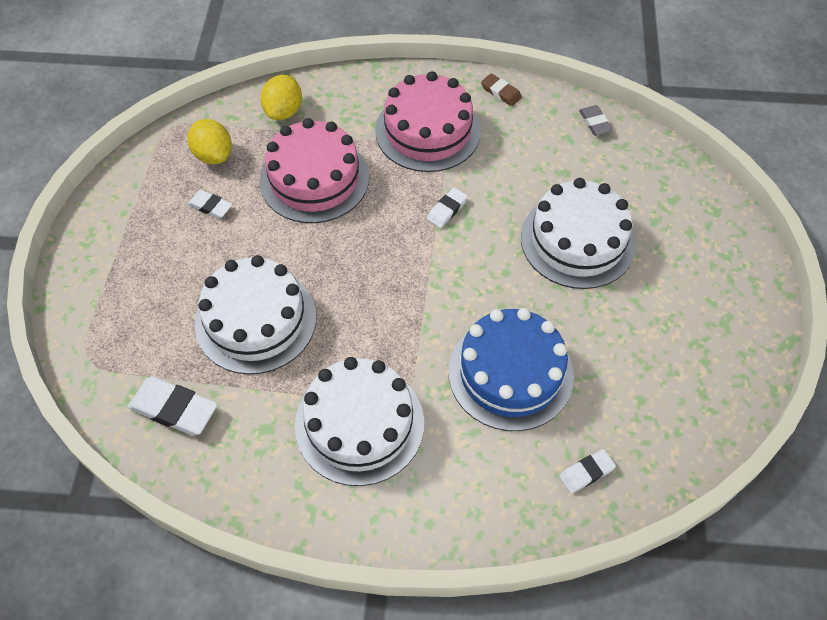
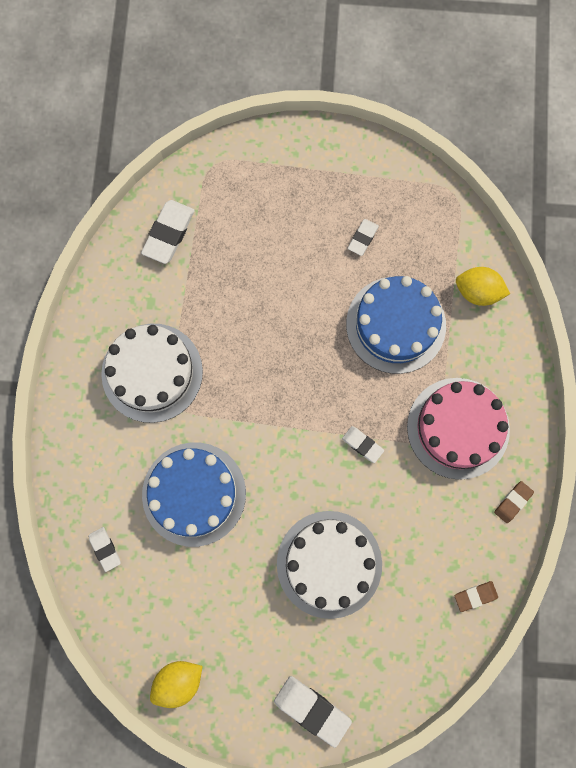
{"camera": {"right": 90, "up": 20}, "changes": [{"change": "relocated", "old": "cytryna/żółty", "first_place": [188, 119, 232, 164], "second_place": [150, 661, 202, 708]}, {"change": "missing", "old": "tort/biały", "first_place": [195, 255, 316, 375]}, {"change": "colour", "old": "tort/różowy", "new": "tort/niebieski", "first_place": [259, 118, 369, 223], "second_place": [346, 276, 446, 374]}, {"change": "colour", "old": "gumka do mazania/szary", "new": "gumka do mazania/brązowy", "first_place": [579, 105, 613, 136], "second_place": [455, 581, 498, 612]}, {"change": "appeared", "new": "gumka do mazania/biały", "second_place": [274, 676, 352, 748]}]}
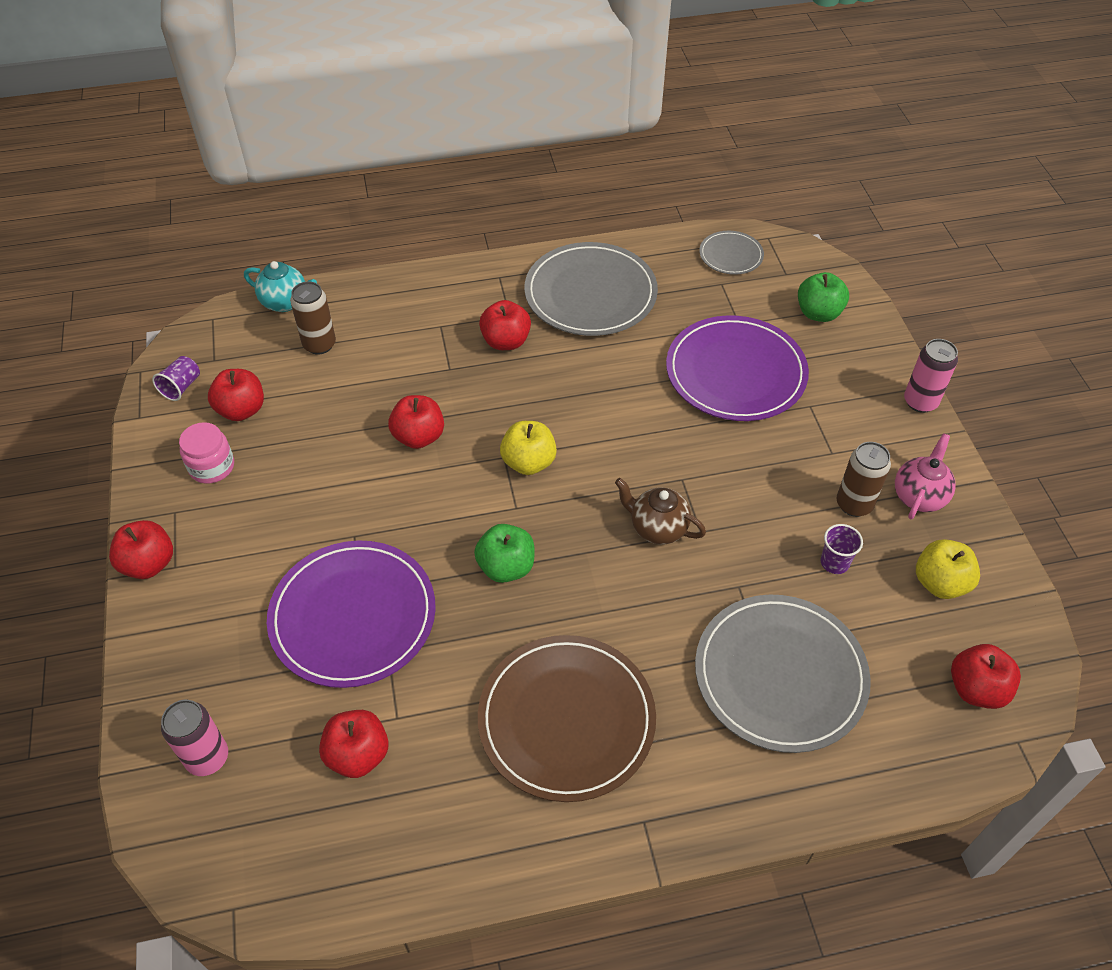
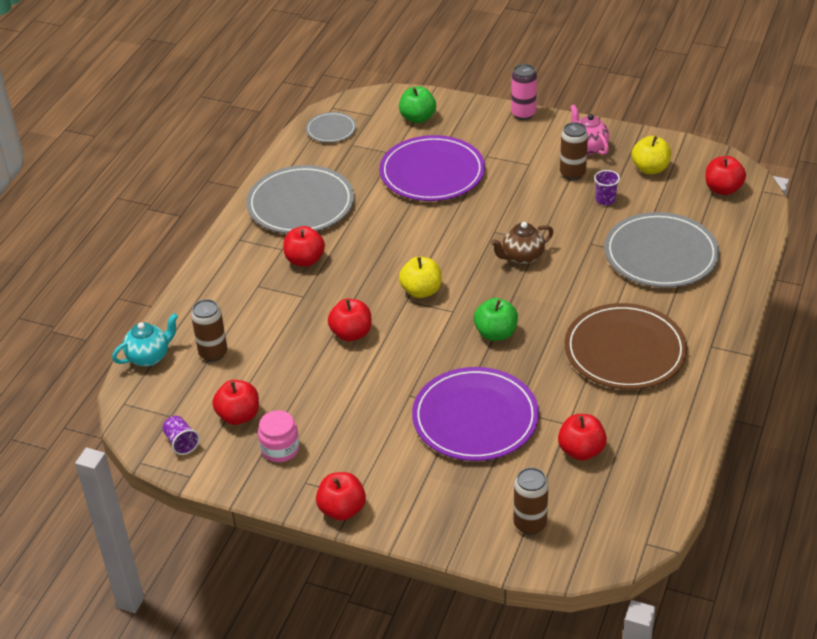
{"camera": {"right": -55, "up": -10}, "changes": [{"change": "colour", "old": "puszka/różowy", "new": "puszka/brązowy", "first_place": [161, 700, 228, 776], "second_place": [513, 467, 549, 535]}]}
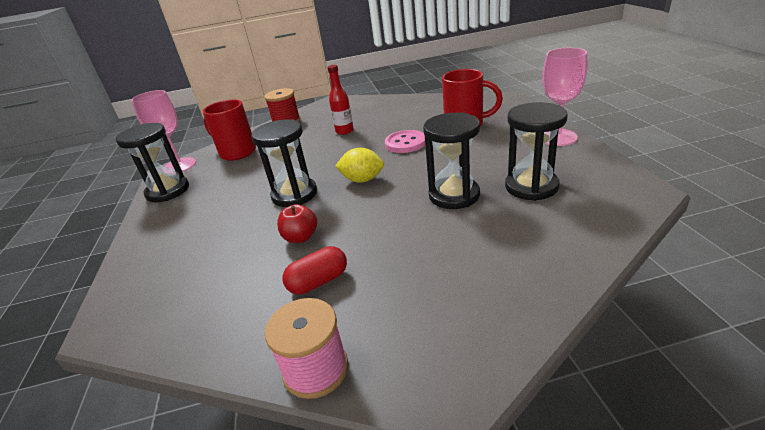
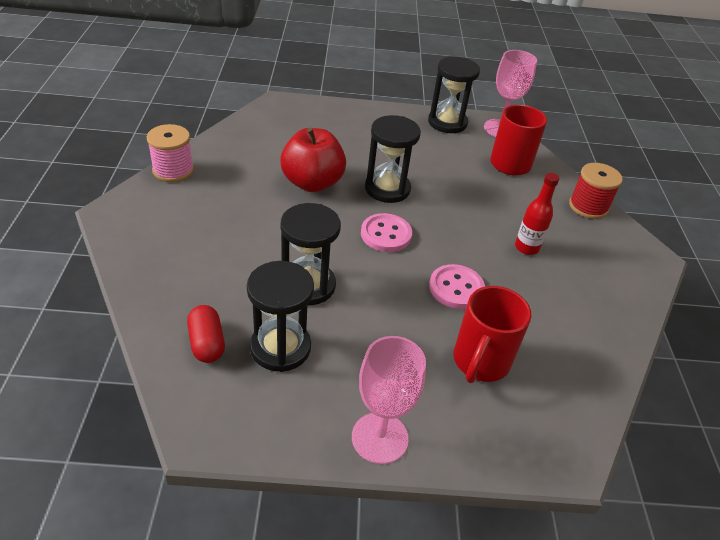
{"camera": {"right": 95, "up": 10}, "changes": [{"change": "size", "old": "jabłko/czerwony", "first_place": [277, 204, 317, 243], "second_place": [280, 128, 346, 192], "factor": 1.88}, {"change": "relocated", "old": "kapsułka/czerwony", "first_place": [282, 246, 347, 295], "second_place": [187, 305, 225, 363]}, {"change": "exchanged", "old": "cytryna/żółty", "new": "guzik/różowy", "first_place": [335, 148, 384, 183], "second_place": [361, 213, 412, 252]}]}
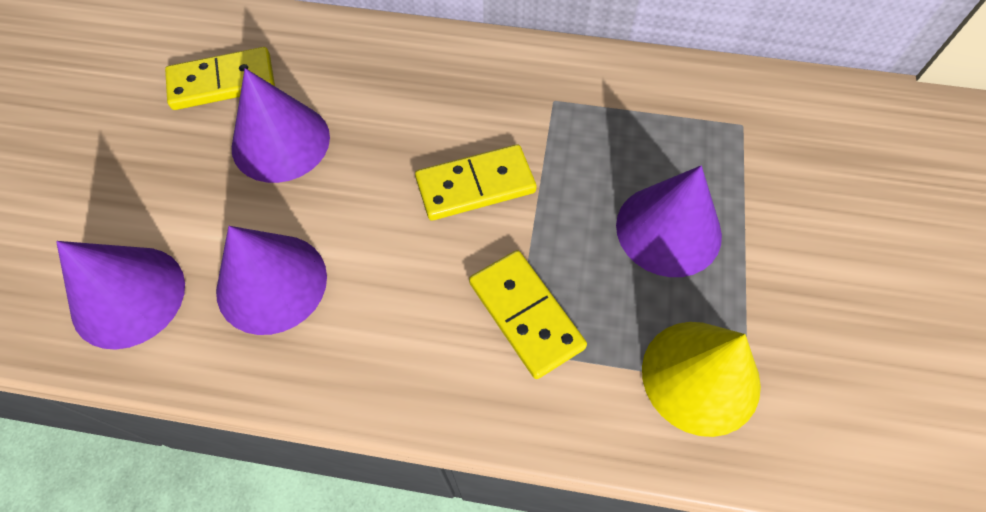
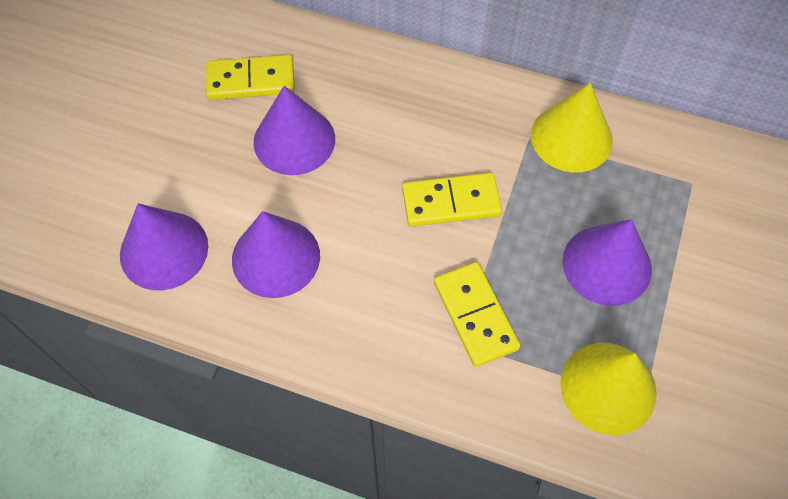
{"camera": {"right": 10, "up": 0}, "changes": [{"change": "appeared", "new": "stożek/żółty", "second_place": [531, 83, 613, 172]}]}
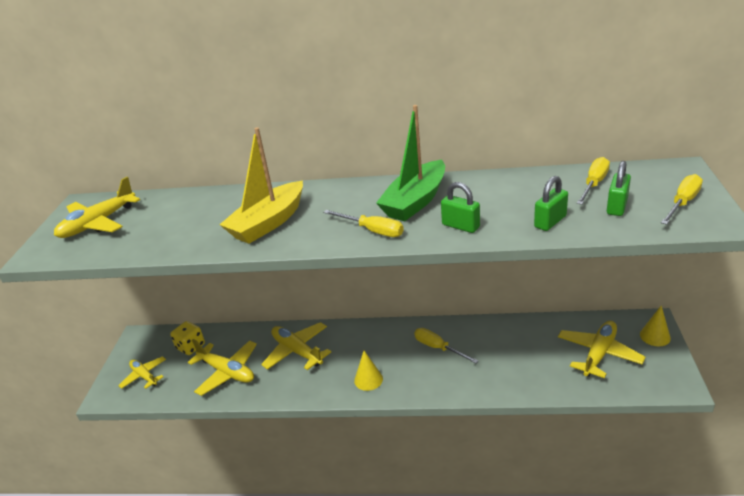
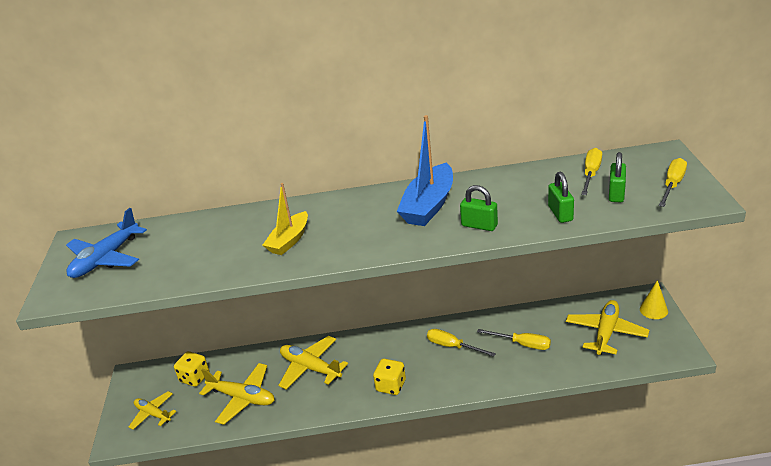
{"camera": {"right": -10, "up": 0}, "changes": [{"change": "colour", "old": "samolot/żółty", "new": "samolot/niebieski", "first_place": [54, 177, 140, 238], "second_place": [66, 208, 147, 278]}, {"change": "size", "old": "łódka/żółty", "first_place": [219, 127, 303, 244], "second_place": [263, 183, 308, 255], "factor": 0.65}, {"change": "relocated", "old": "śrubokręt/żółty", "first_place": [323, 210, 404, 237], "second_place": [477, 329, 551, 350]}, {"change": "exchanged", "old": "stożek/żółty", "new": "kostka do gry/żółty", "first_place": [354, 351, 383, 391], "second_place": [373, 359, 406, 395]}, {"change": "colour", "old": "łódka/zielony", "new": "łódka/niebieski", "first_place": [376, 105, 445, 221], "second_place": [397, 115, 453, 226]}, {"change": "spun", "old": "kłódka/zielony", "first_place": [534, 176, 568, 231], "second_place": [548, 172, 574, 223], "degrees": -45}]}
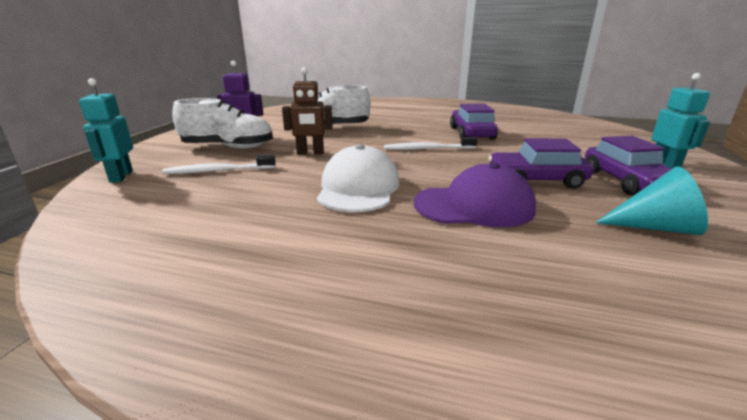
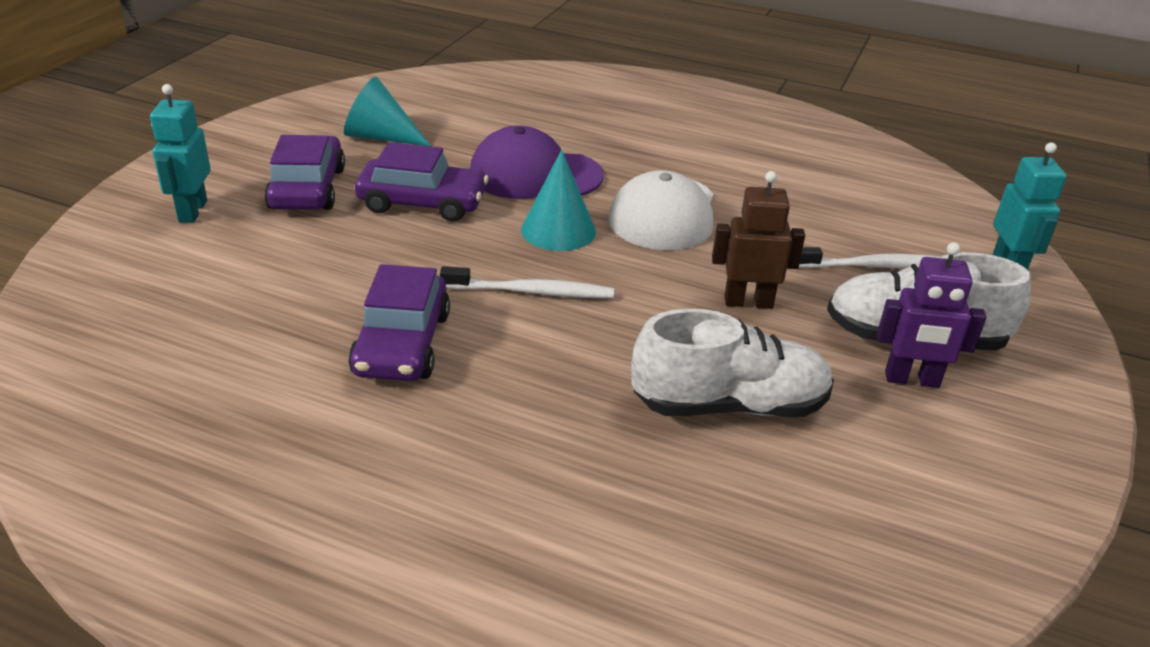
{"camera": {"right": -175, "up": 10}, "changes": [{"change": "appeared", "new": "stożek/turkusowy", "second_place": [521, 150, 596, 251]}]}
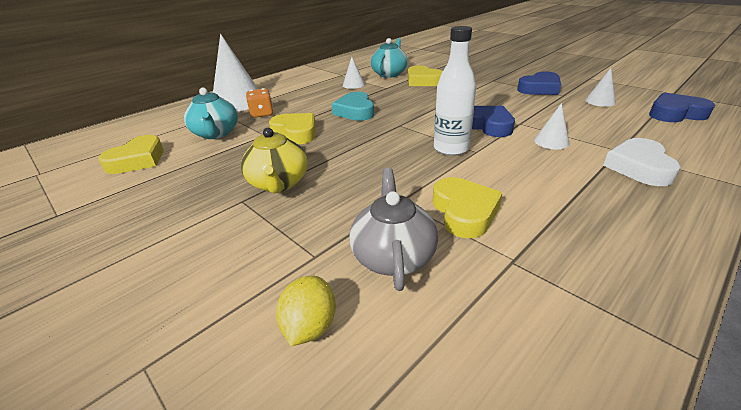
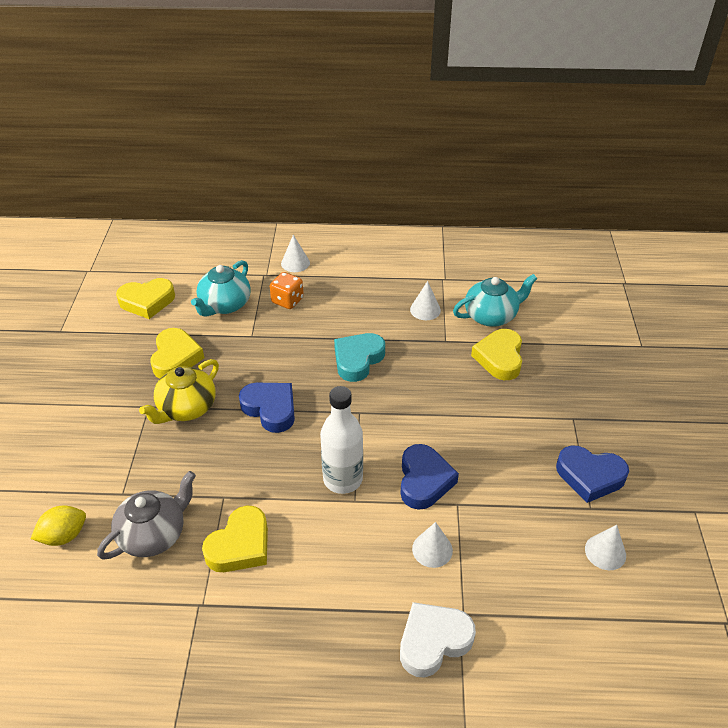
{"camera": {"right": 45, "up": 10}, "changes": [{"change": "size", "old": "stożek/biały", "first_place": [213, 34, 258, 111], "second_place": [281, 235, 310, 272], "factor": 0.46}, {"change": "relocated", "old": "serce/żółty", "first_place": [269, 113, 316, 145], "second_place": [150, 328, 204, 378]}, {"change": "relocated", "old": "serce/niebieski", "first_place": [649, 93, 715, 122], "second_place": [239, 383, 295, 433]}]}
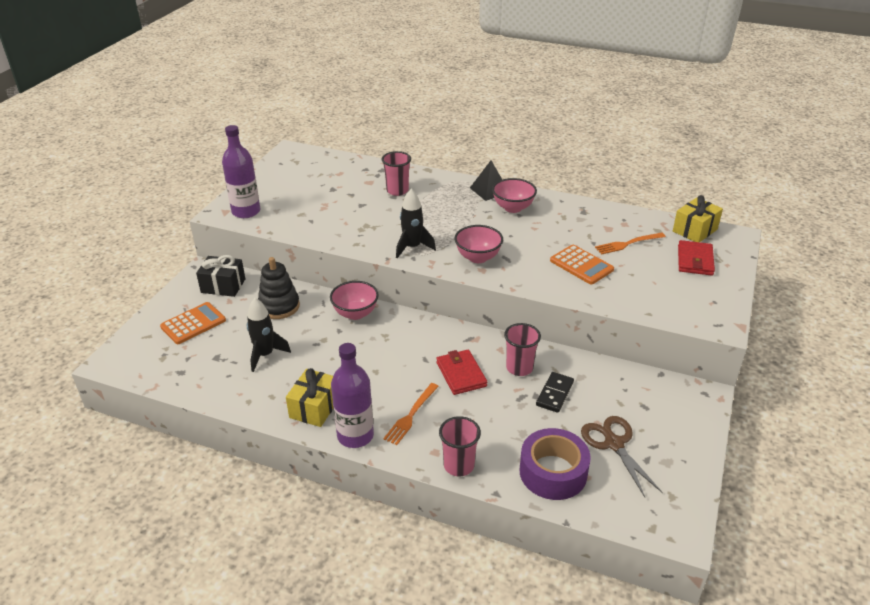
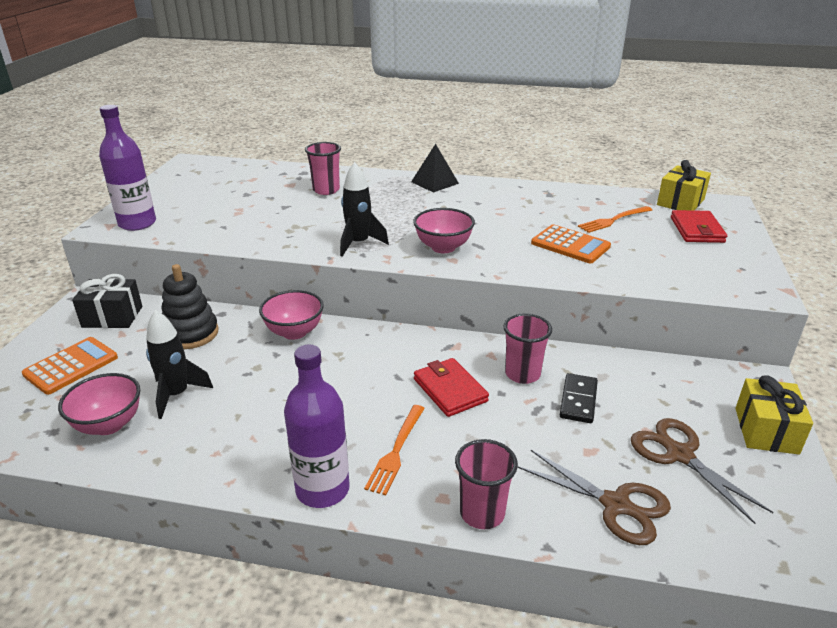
{"camera": {"right": -10, "up": -5}, "changes": [{"change": "relocated", "old": "prezent/żółty", "first_place": [286, 368, 333, 427], "second_place": [735, 375, 813, 455]}, {"change": "relocated", "old": "miska/różowy", "first_place": [492, 178, 537, 213], "second_place": [58, 373, 140, 435]}, {"change": "exchanged", "old": "taśma klejąca/fioletowy", "new": "nożyczki/brązowy", "first_place": [519, 428, 591, 500], "second_place": [518, 450, 671, 545]}]}
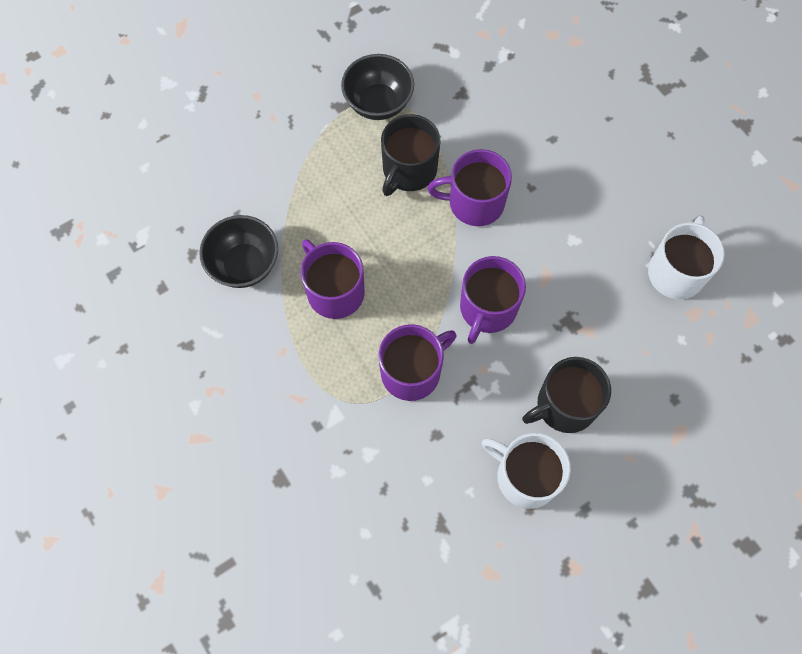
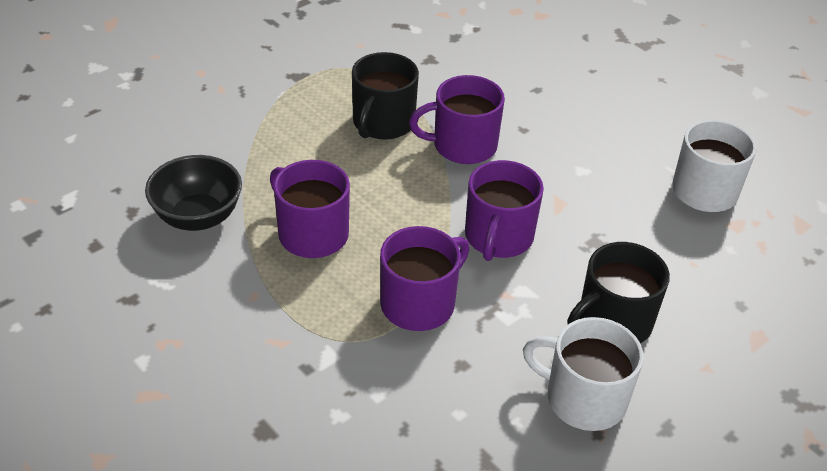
{"camera": {"right": -10, "up": -25}, "changes": [{"change": "missing", "old": "miska/czarny", "first_place": [341, 54, 414, 120]}]}
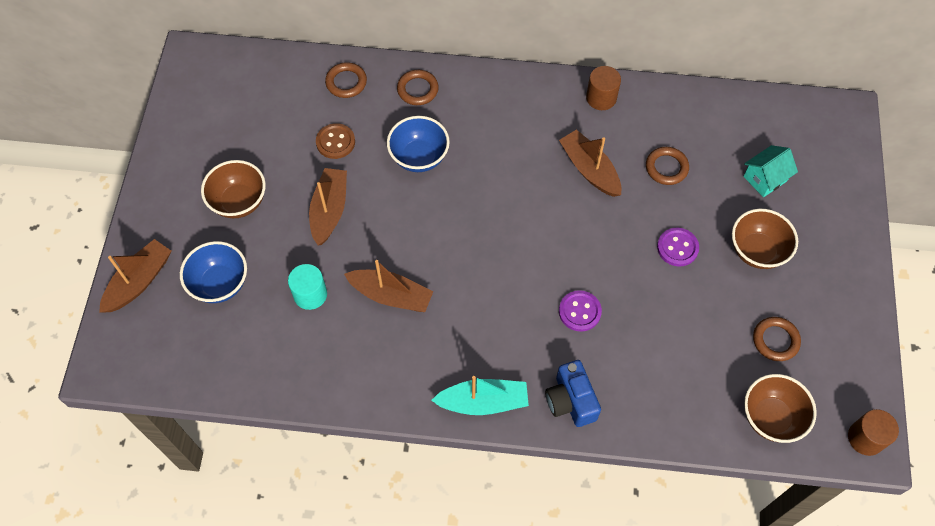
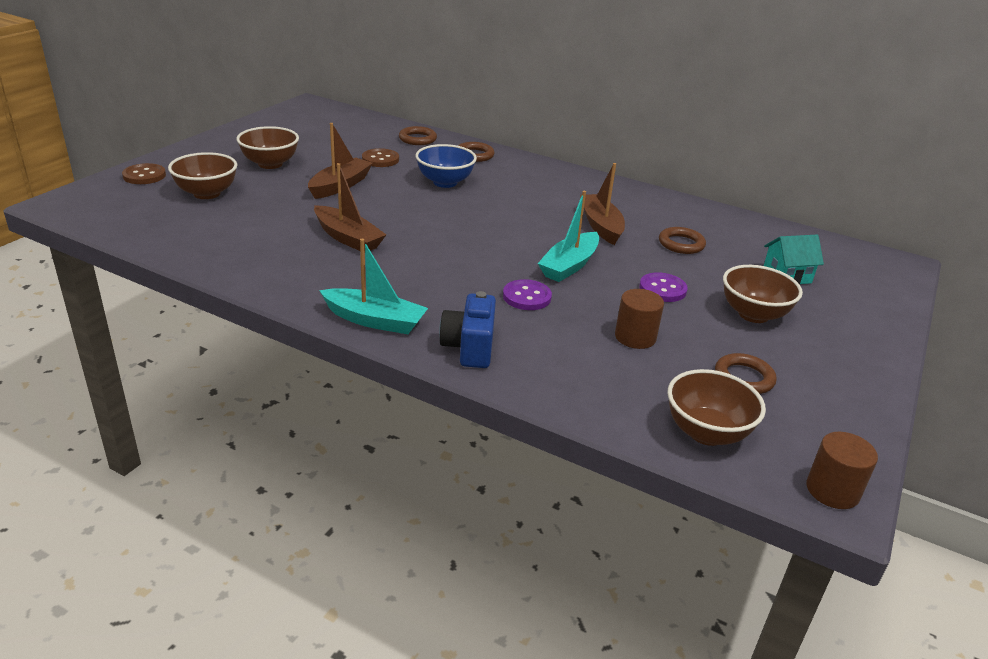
{"camera": {"right": 20, "up": -30}, "changes": [{"change": "exchanged", "old": "łódka/brązowy", "new": "guzik/brązowy", "first_place": [99, 239, 171, 313], "second_place": [122, 163, 166, 184]}, {"change": "colour", "old": "miska/niebieski", "new": "miska/brązowy", "first_place": [180, 241, 247, 303], "second_place": [168, 152, 237, 199]}, {"change": "missing", "old": "walec/turkusowy", "first_place": [288, 264, 327, 310]}, {"change": "relocated", "old": "walec/brązowy", "first_place": [586, 66, 621, 110], "second_place": [615, 289, 664, 349]}, {"change": "appeared", "new": "łódka/turkusowy", "second_place": [538, 191, 599, 282]}]}
